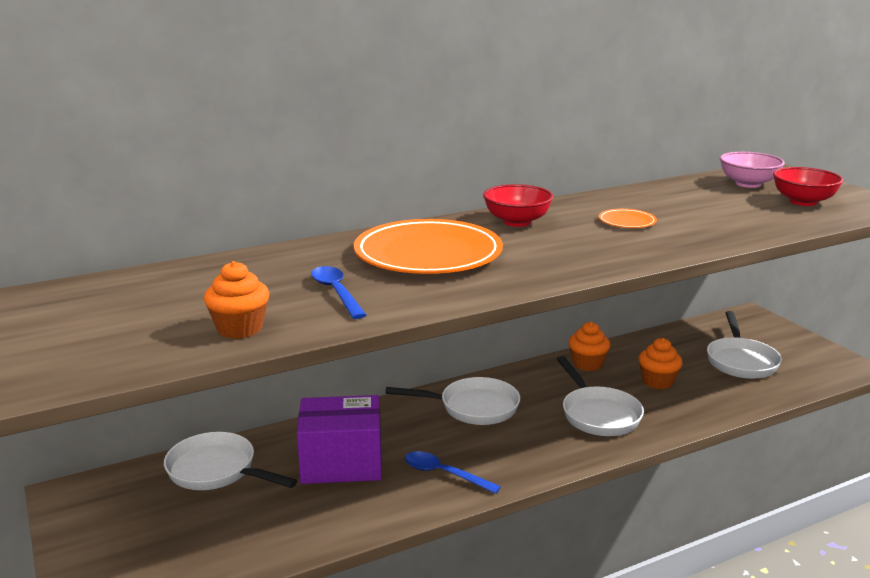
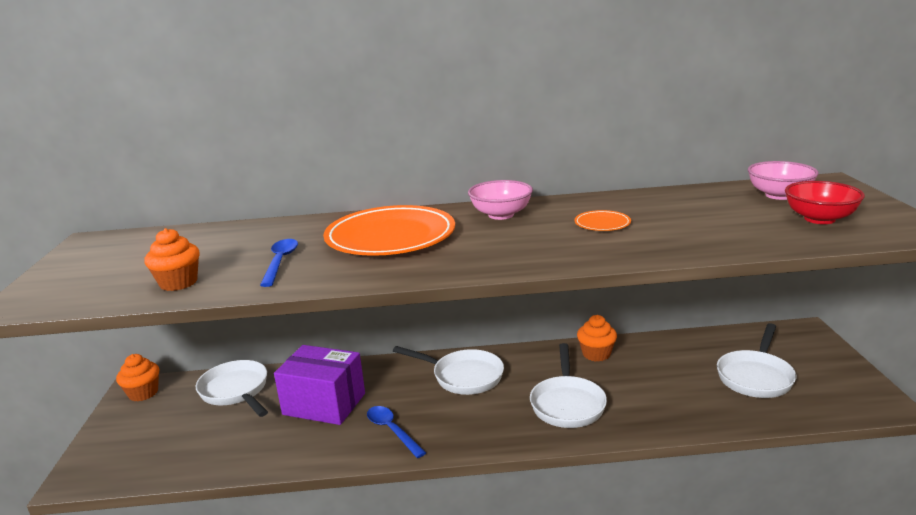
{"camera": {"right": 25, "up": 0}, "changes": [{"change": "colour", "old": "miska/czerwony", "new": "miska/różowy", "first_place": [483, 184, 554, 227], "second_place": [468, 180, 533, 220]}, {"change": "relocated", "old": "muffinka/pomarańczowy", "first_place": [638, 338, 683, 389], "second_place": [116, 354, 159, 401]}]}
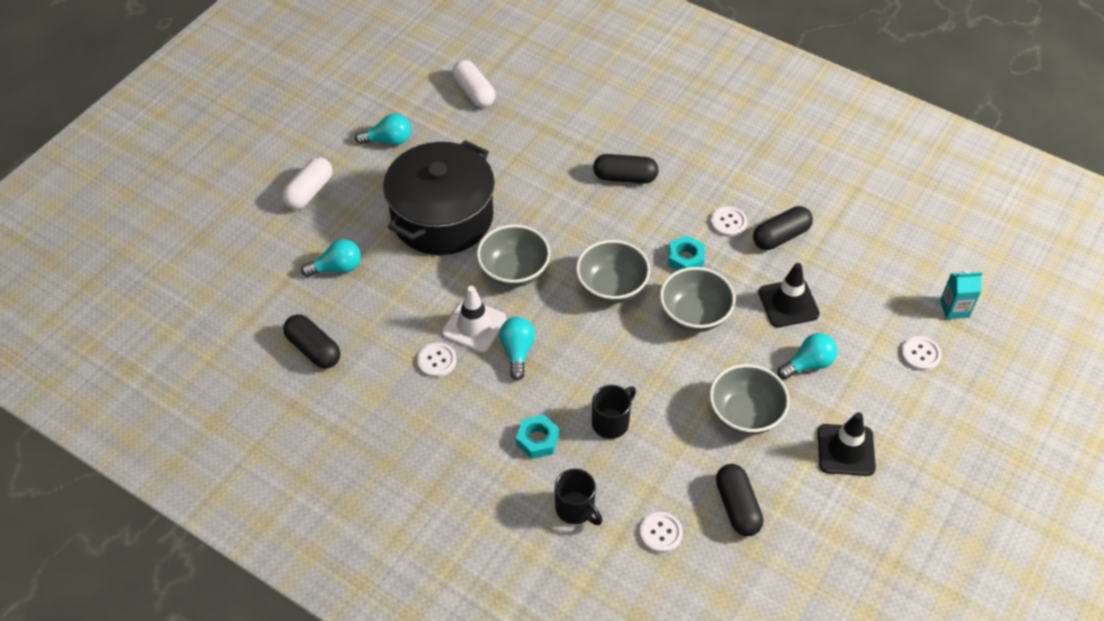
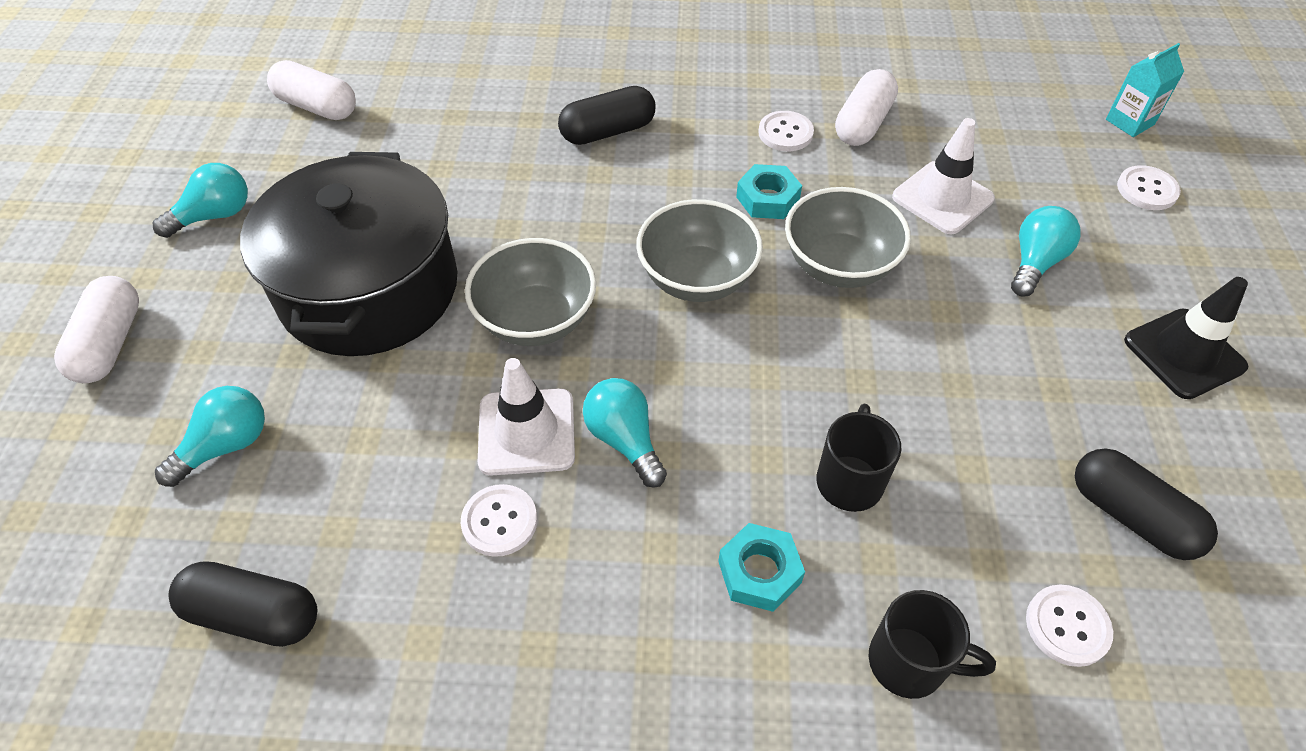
{"camera": {"right": -30, "up": 0}, "changes": [{"change": "missing", "old": "miska/szary", "first_place": [710, 364, 790, 435]}, {"change": "colour", "old": "kapsułka/czarny", "new": "kapsułka/biały", "first_place": [753, 206, 813, 250], "second_place": [835, 69, 898, 146]}, {"change": "colour", "old": "pachołek/czarny", "new": "pachołek/biały", "first_place": [758, 263, 820, 327], "second_place": [892, 118, 995, 234]}]}
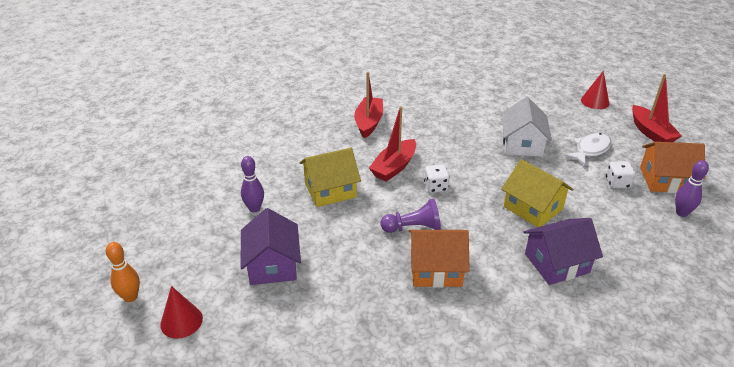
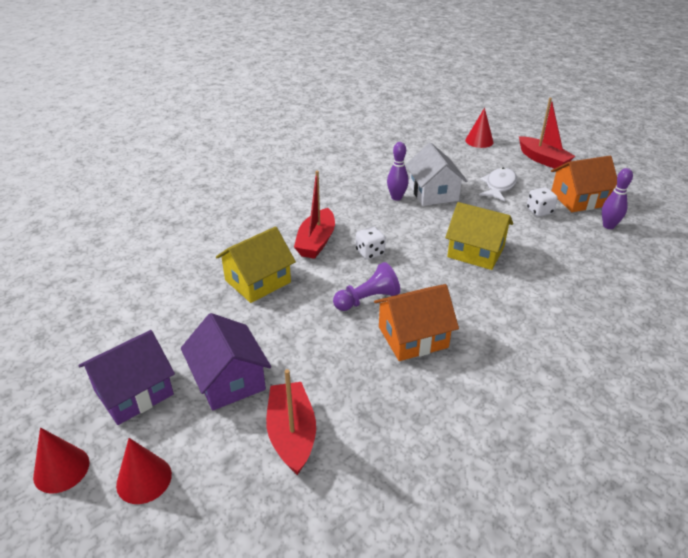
{"camera": {"right": -20, "up": 0}, "changes": [{"change": "exchanged", "old": "kręgiel/pomarańczowy", "new": "stożek/czerwony", "first_place": [106, 242, 140, 302], "second_place": [33, 427, 90, 493]}, {"change": "relocated", "old": "kręgiel/fioletowy", "first_place": [241, 156, 264, 213], "second_place": [387, 142, 409, 201]}, {"change": "relocated", "old": "łódka/czerwony", "first_place": [354, 72, 383, 138], "second_place": [266, 369, 316, 475]}, {"change": "relocated", "old": "domek/fioletowy", "first_place": [523, 218, 603, 285], "second_place": [78, 330, 175, 425]}]}
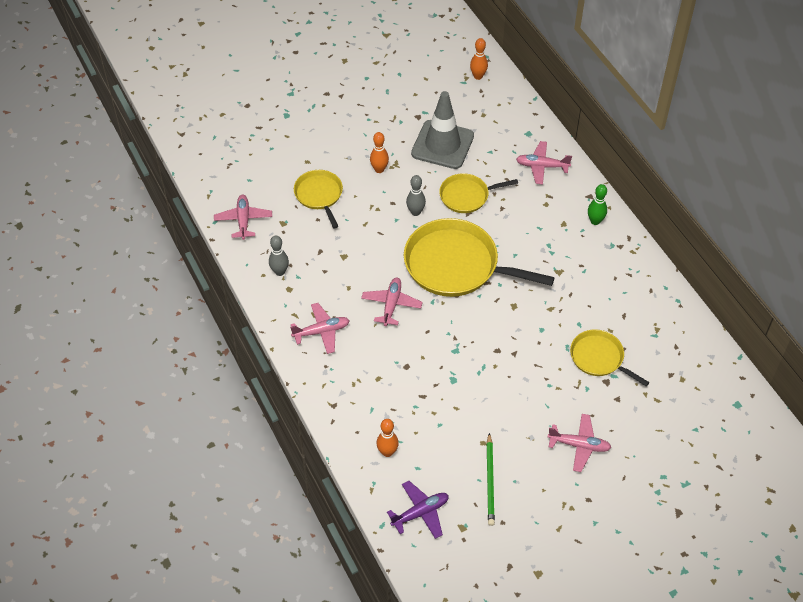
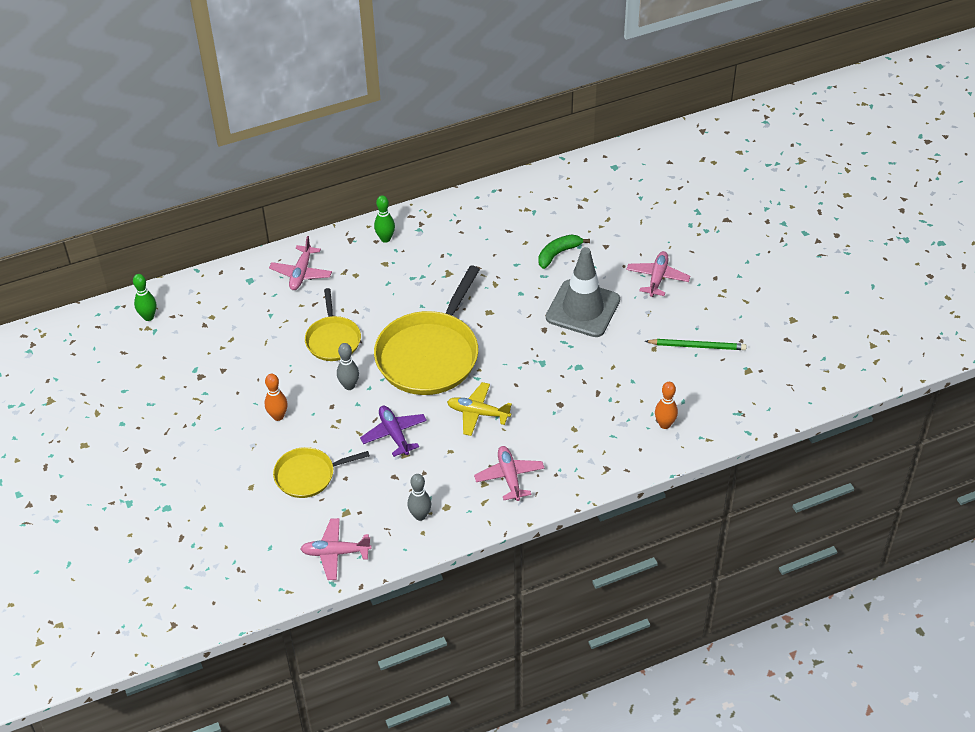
{"camera": {"right": -85, "up": -5}, "changes": [{"change": "colour", "old": "samolot/różowy", "new": "samolot/żółty", "first_place": [361, 278, 423, 326], "second_place": [447, 382, 512, 436]}, {"change": "relocated", "old": "samolot/fioletowy", "first_place": [387, 481, 449, 539], "second_place": [360, 406, 427, 457]}, {"change": "relocated", "old": "pachołek/szary", "first_place": [411, 91, 474, 169], "second_place": [546, 247, 620, 337]}, {"change": "colour", "old": "kręgiel/pomarańczowy", "new": "kręgiel/zielony", "first_place": [470, 38, 488, 80], "second_place": [133, 274, 156, 321]}, {"change": "exchanged", "old": "patelnia/żółty", "new": "banan/zielony", "first_place": [570, 329, 649, 386], "second_place": [538, 234, 590, 269]}]}
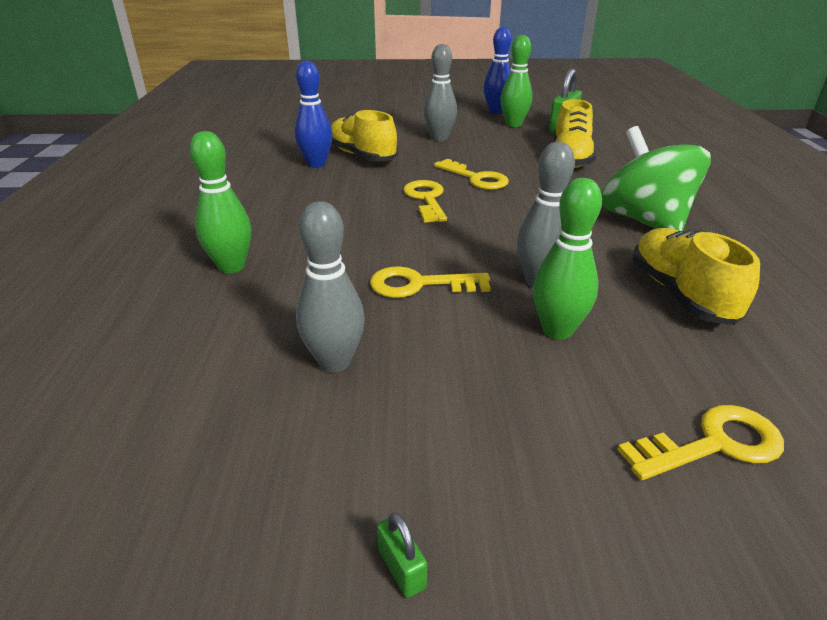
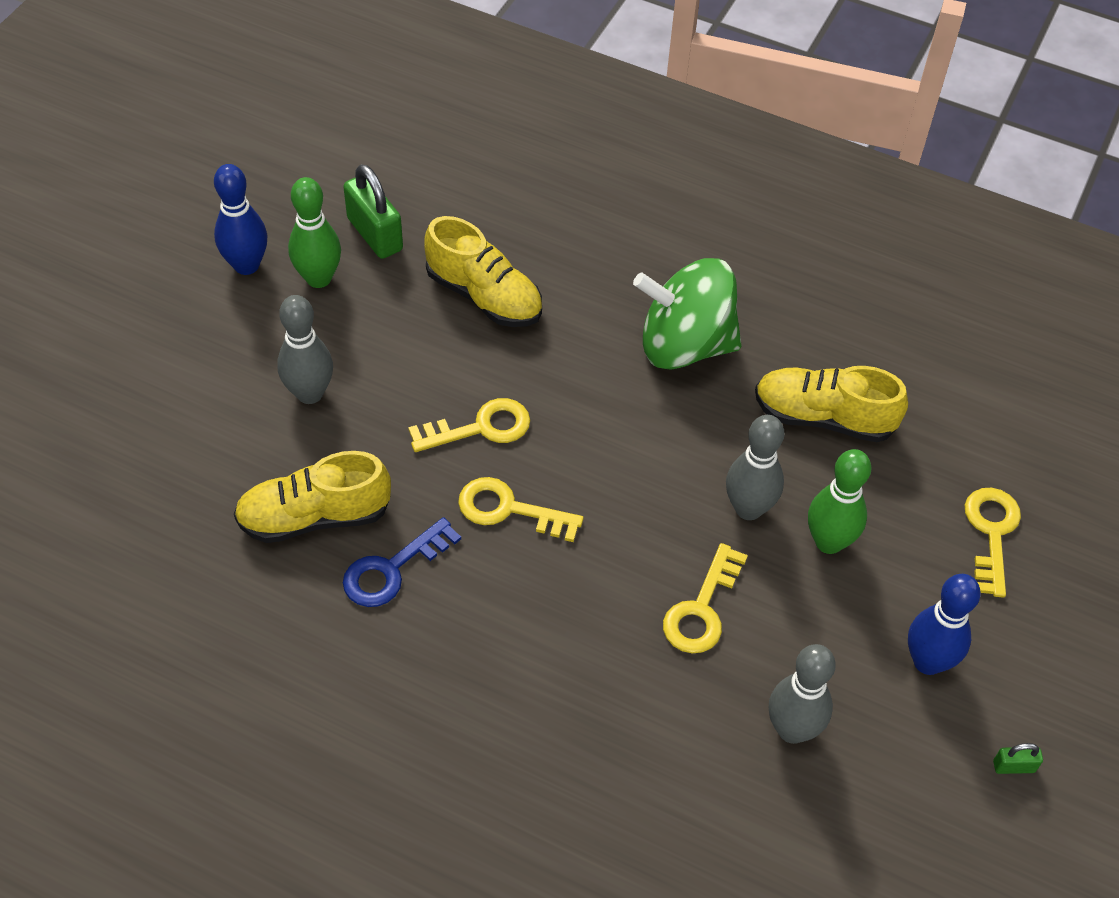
{"camera": {"right": -65, "up": 20}, "changes": [{"change": "missing", "old": "kręgiel/zielony", "first_place": [189, 131, 251, 273]}, {"change": "relocated", "old": "kręgiel/niebieski", "first_place": [295, 61, 333, 168], "second_place": [908, 574, 981, 675]}, {"change": "appeared", "new": "klucz/niebieski", "second_place": [343, 517, 461, 607]}]}
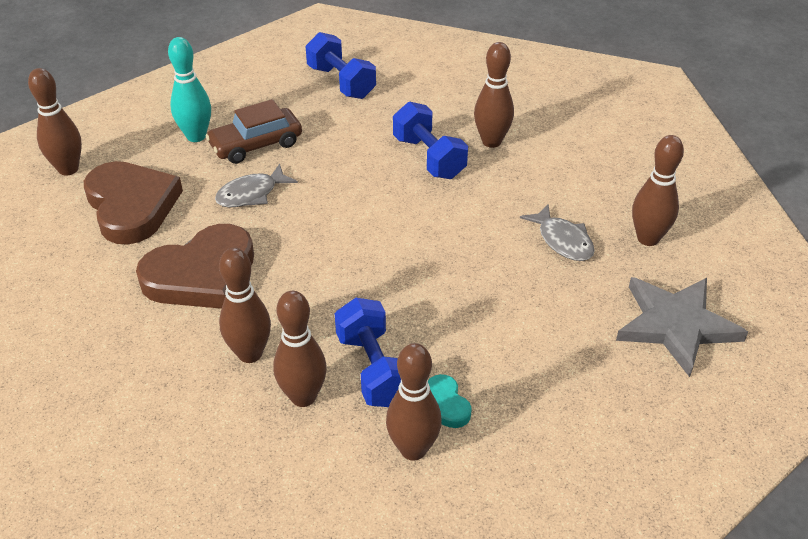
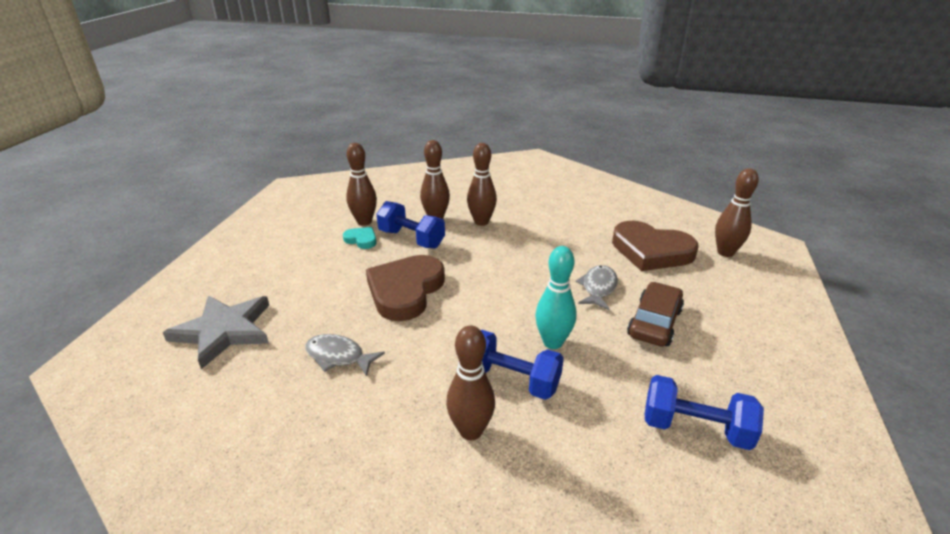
{"camera": {"right": 145, "up": -10}, "changes": [{"change": "relocated", "old": "serce/brązowy", "first_place": [136, 224, 254, 309], "second_place": [366, 255, 445, 321]}, {"change": "relocated", "old": "kręgiel/turkusowy", "first_place": [168, 37, 211, 142], "second_place": [535, 246, 576, 349]}, {"change": "missing", "old": "kręgiel/brązowy", "first_place": [632, 135, 684, 246]}]}
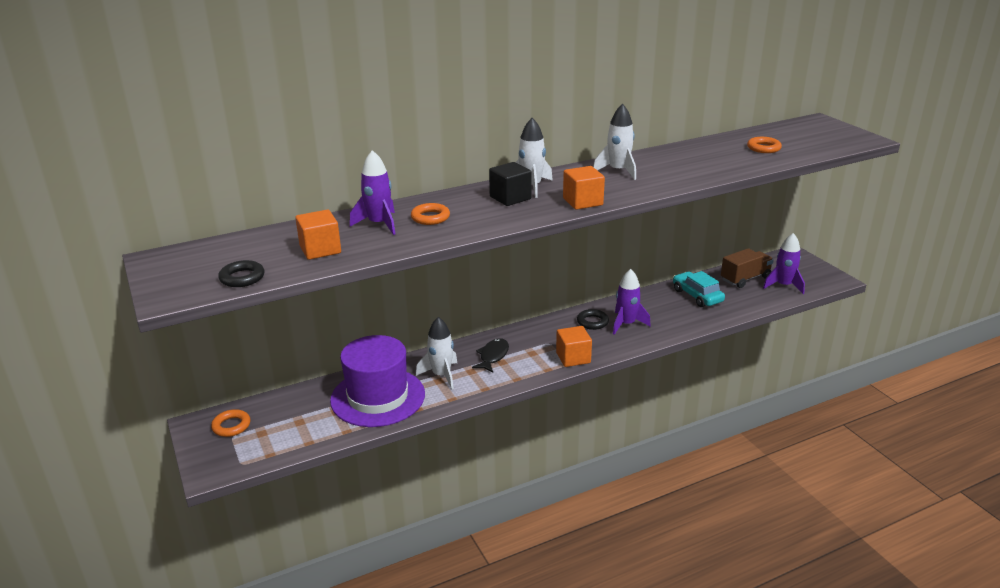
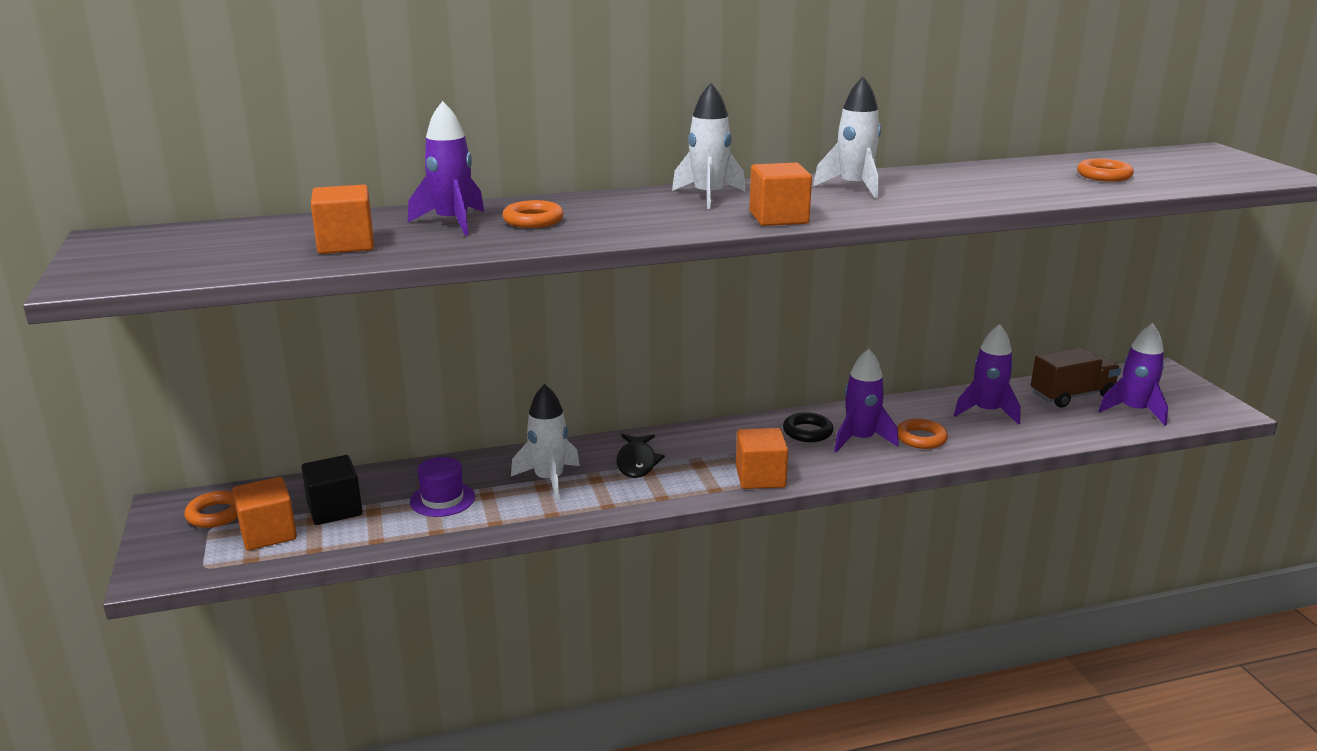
{"camera": {"right": 10, "up": -5}, "changes": [{"change": "missing", "old": "pierścień/czarny", "first_place": [218, 260, 265, 287]}, {"change": "size", "old": "kapelusz/fioletowy", "first_place": [330, 335, 425, 427], "second_place": [410, 457, 475, 517], "factor": 0.44}, {"change": "spun", "old": "ryba/czarny", "first_place": [472, 338, 509, 372], "second_place": [616, 434, 665, 478], "degrees": 150}, {"change": "relocated", "old": "sześcian/czarny", "first_place": [489, 162, 532, 206], "second_place": [301, 455, 362, 525]}, {"change": "exchanged", "old": "samochód/turkusowy", "new": "rakieta/fioletowy", "first_place": [673, 271, 725, 307], "second_place": [954, 324, 1021, 425]}, {"change": "appeared", "new": "sześcian/pomarańczowy", "second_place": [232, 477, 297, 550]}, {"change": "appeared", "new": "pierścień/pomarańczowy", "second_place": [897, 418, 948, 449]}]}
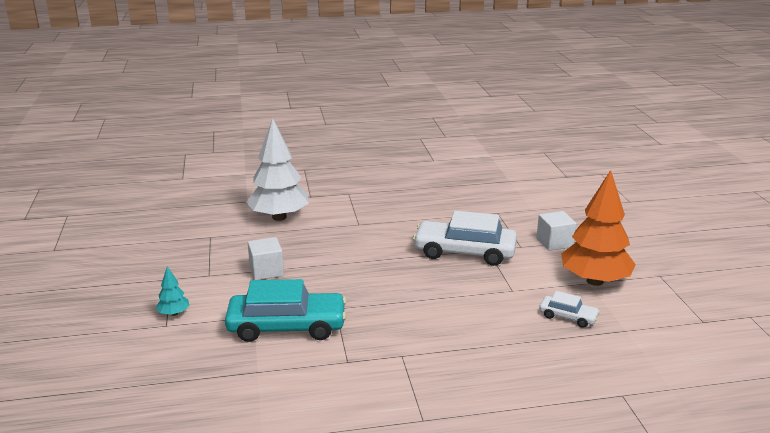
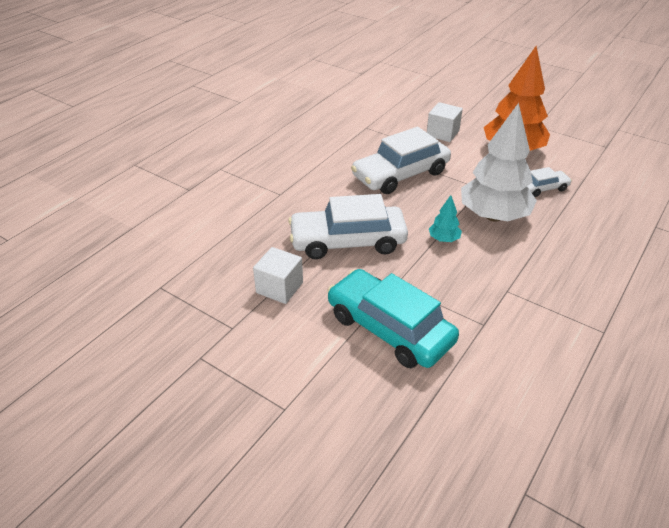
{"camera": {"right": -45, "up": 15}, "changes": [{"change": "relocated", "old": "drzewko/turkusowy", "first_place": [156, 267, 189, 316], "second_place": [429, 195, 462, 242]}, {"change": "spun", "old": "samochód/turkusowy", "first_place": [225, 279, 346, 342], "second_place": [327, 269, 459, 368], "degrees": -90}, {"change": "relocated", "old": "drzewko/biały", "first_place": [246, 118, 309, 221], "second_place": [461, 103, 537, 221]}, {"change": "appeared", "new": "samochód/biały", "second_place": [288, 194, 408, 259]}]}
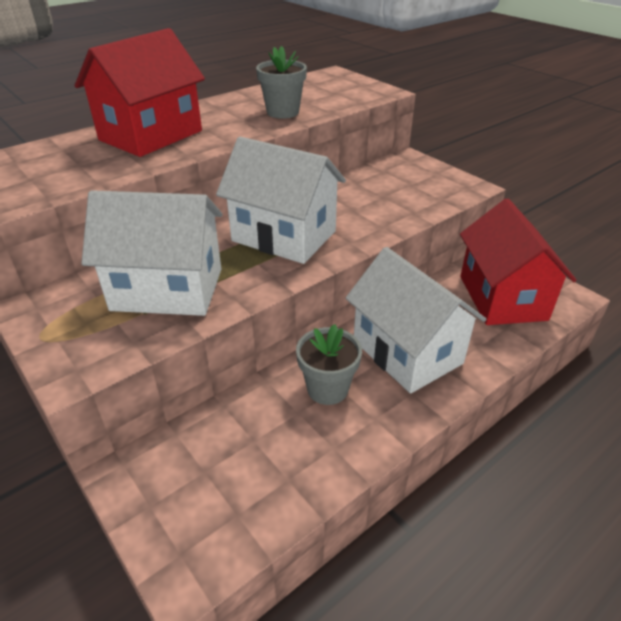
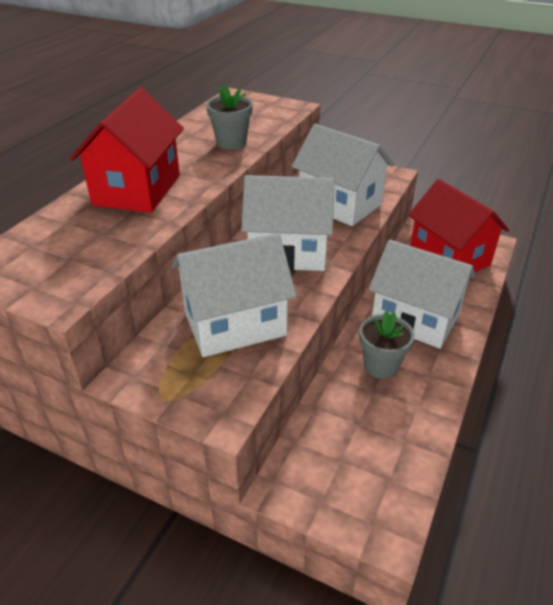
{"camera": {"right": -25, "up": 0}, "changes": [{"change": "appeared", "new": "domek/biały", "second_place": [292, 124, 394, 226]}]}
